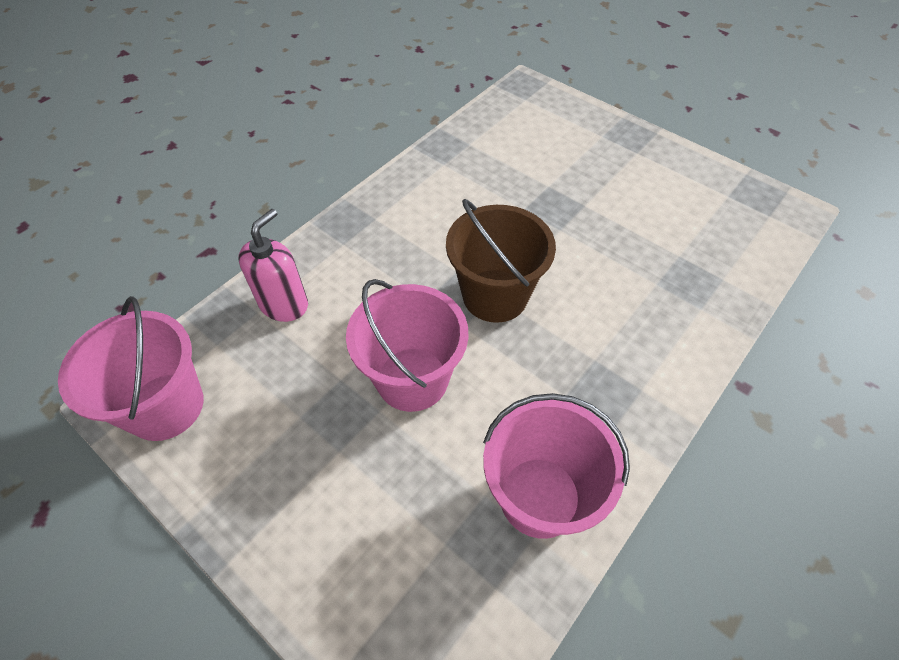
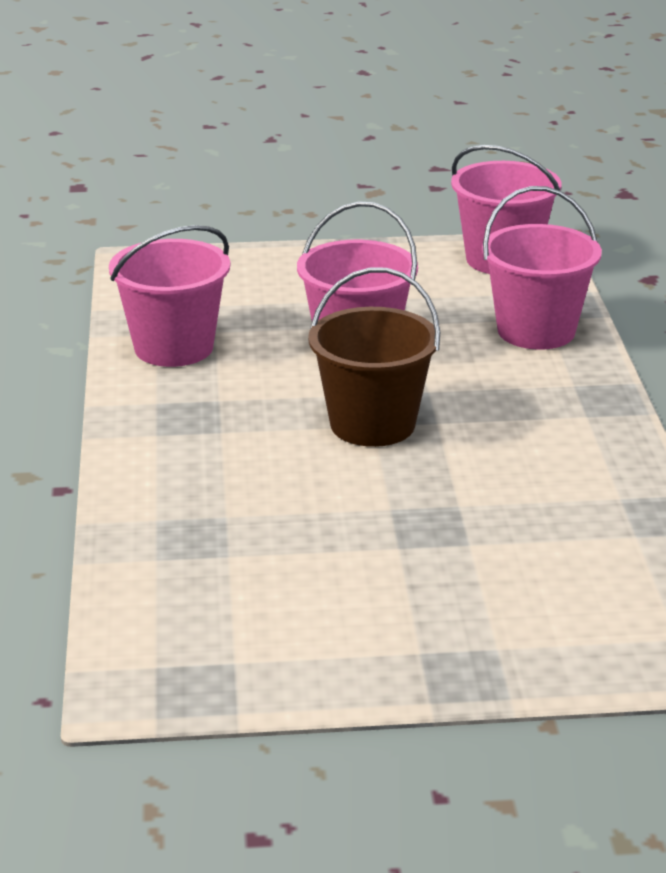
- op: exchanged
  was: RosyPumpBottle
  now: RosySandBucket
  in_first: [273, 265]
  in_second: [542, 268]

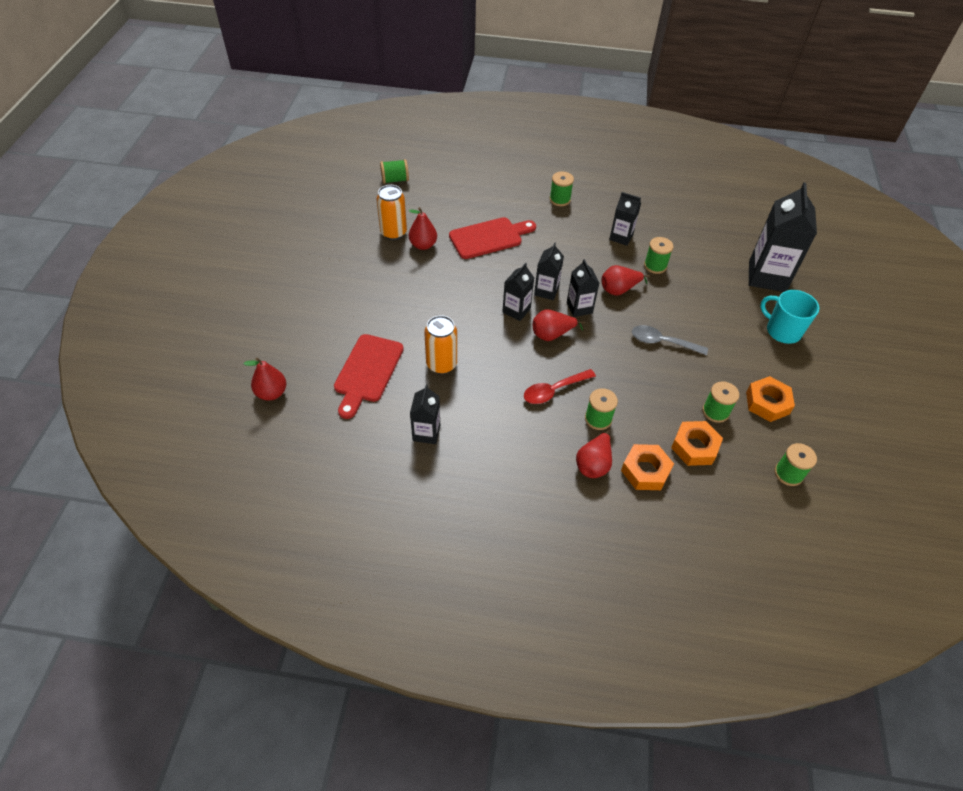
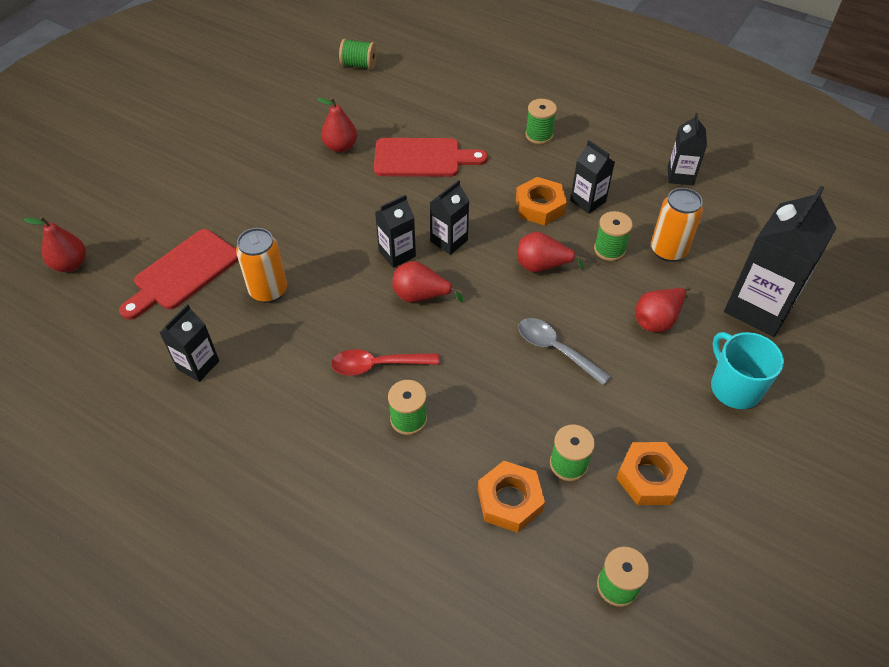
- op: relocated
  was: BrightOrangeCan
  in_first: [392, 212]
  in_second: [677, 225]
- op: relocated
  was: EbonyMilkCarton
  in_first: [583, 288]
  in_second: [687, 149]
- op: relocated
  was: ScarletPear
  in_first: [594, 453]
  in_second: [662, 309]
- op: relocated
  was: BrightOrangeHexNut
  in_first: [647, 467]
  in_second: [541, 201]

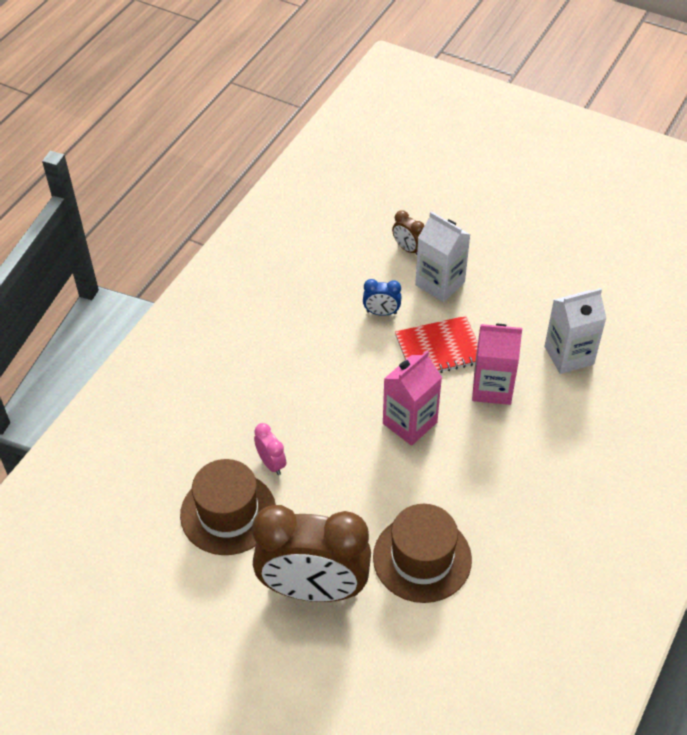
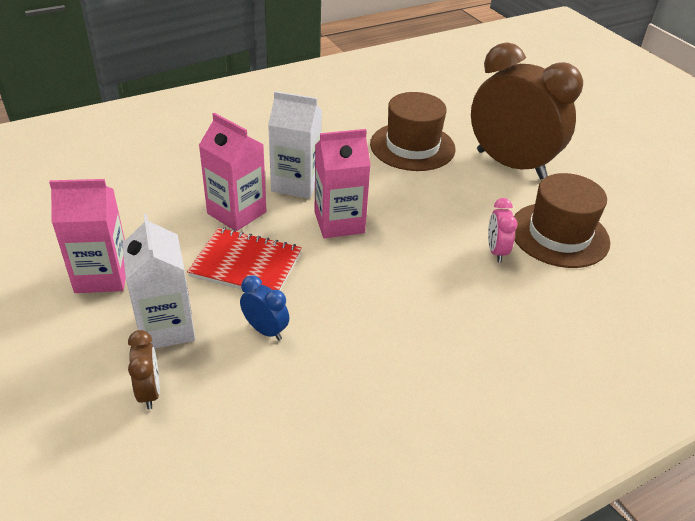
- op: relocated
  was: SnowWhiteMilkCarton
  in_first: [575, 331]
  in_second: [295, 145]
- op: appeared
  now: RosyMilkCarton
  in_second: [87, 236]

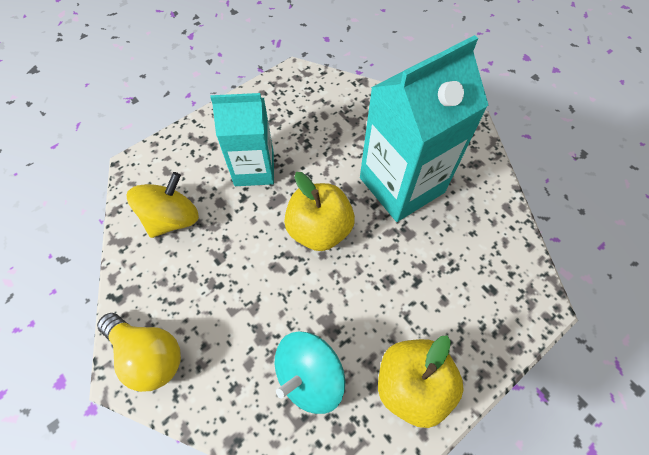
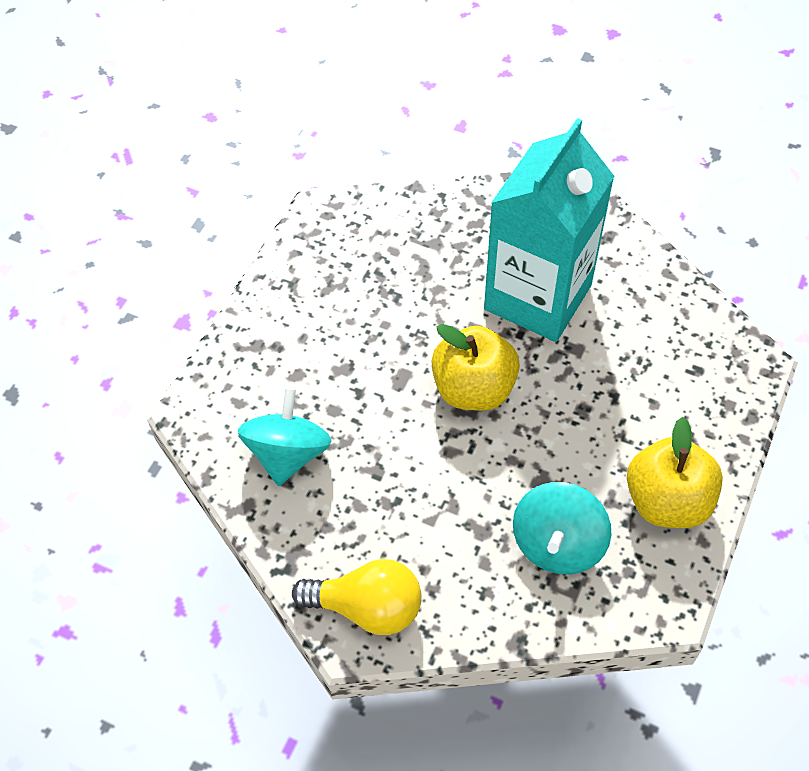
- op: missing
  was: TealMilkCarton
  in_first: [242, 139]
- op: colour
  was: BrightYellowToyTop
  now: TealToyTop
  in_first: [163, 205]
  in_second: [285, 437]

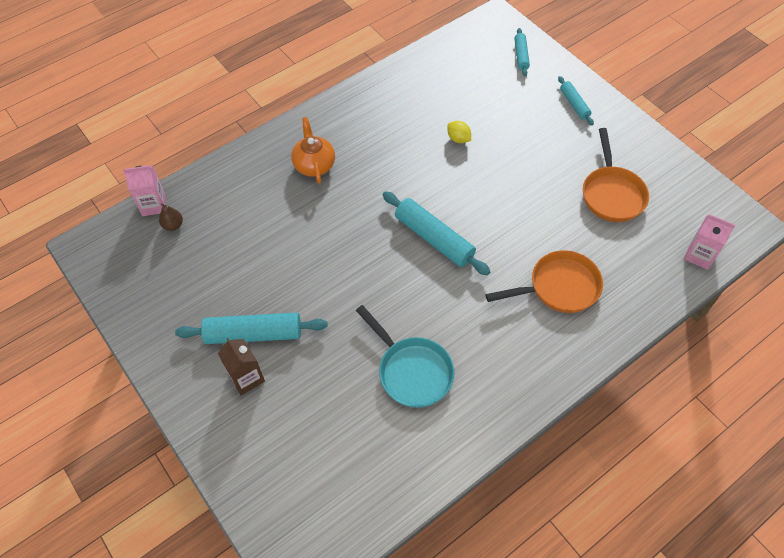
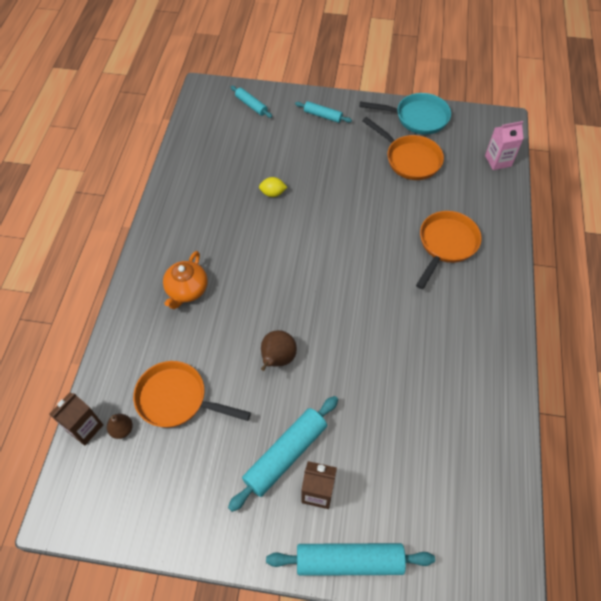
- op: spun
  was: BrightOrangeChinaTeapot
  in_first: [313, 150]
  in_second: [185, 280]
  clockwise: -105
- op: colour
  was: RosyMilkCarton
  now: DarkBrownMilkCarton
  in_first: [144, 190]
  in_second: [76, 419]
- op: relocated
  was: TealPastryRoller
  in_first: [437, 233]
  in_second: [350, 559]
- op: relocated
  was: TealPan
  in_first: [405, 356]
  in_second: [405, 114]
- op: appeared
  now: DarkBrownPear
  in_second: [279, 350]
- op: appeared
  now: BrightOrangePan
  in_second: [192, 394]

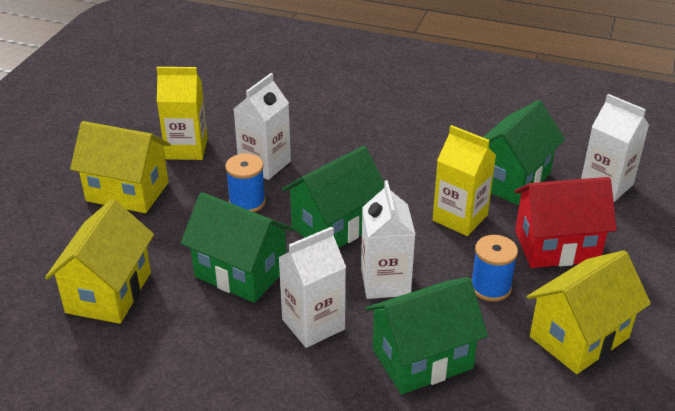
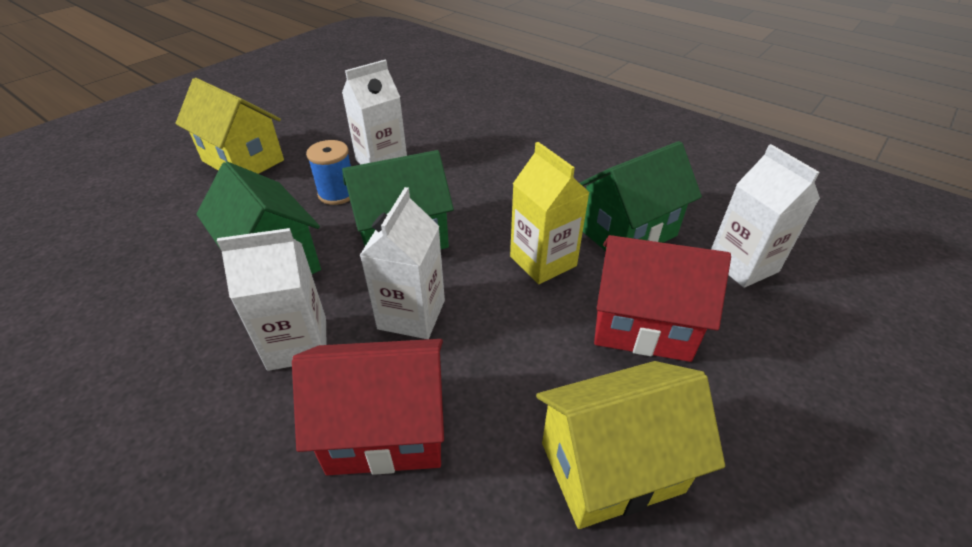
- op: missing
  was: BrightYellowMilkCarton
  in_first: [182, 113]
- op: missing
  was: BrightYellowHouse
  in_first: [99, 261]
- op: missing
  was: BlueSpool
  in_first: [495, 268]
- op: colour
  was: EmeraldHouse
  now: ScarletHouse
  in_first: [426, 335]
  in_second: [368, 407]

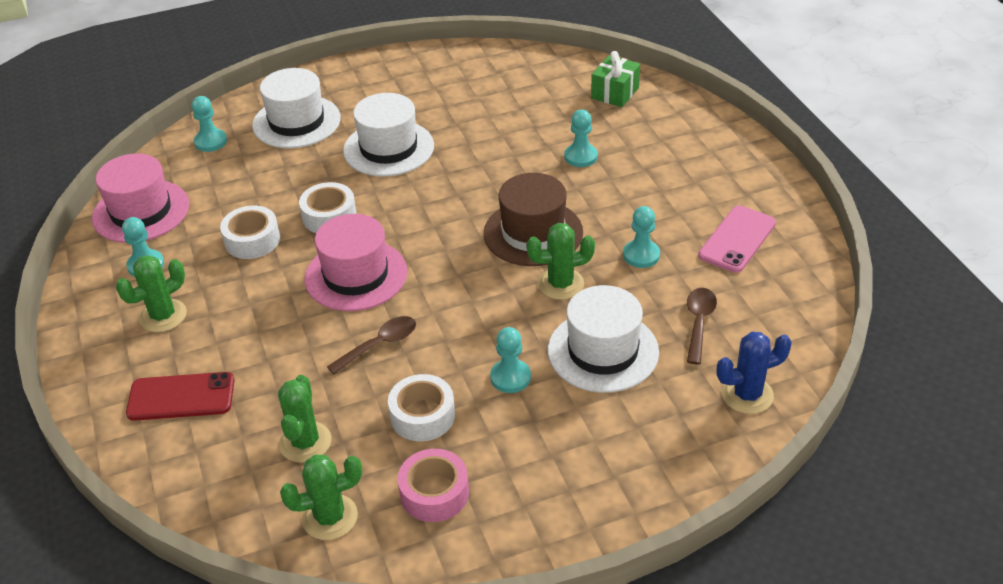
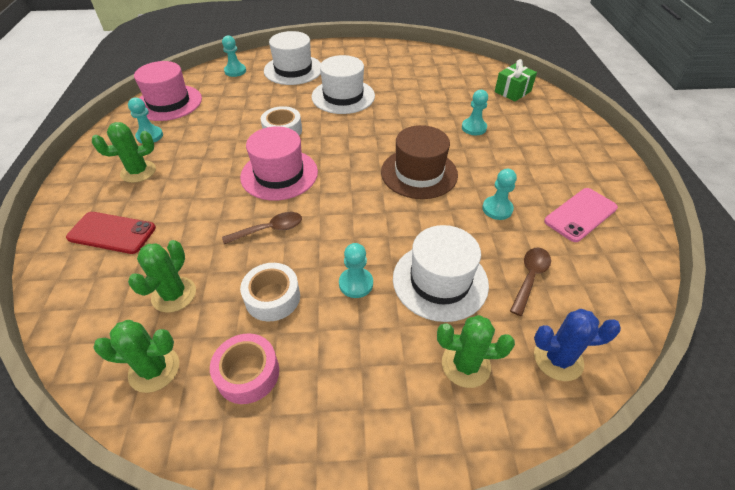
- op: missing
  was: SnowWhiteTape
  in_first: [250, 232]
- op: relocated
  was: EmeraldSaguaroCactus
  in_first: [560, 261]
  in_second: [476, 351]

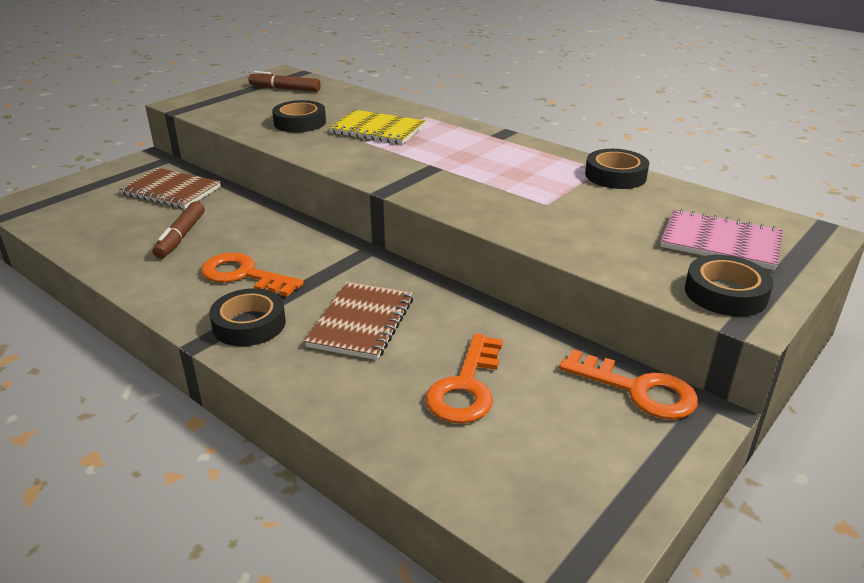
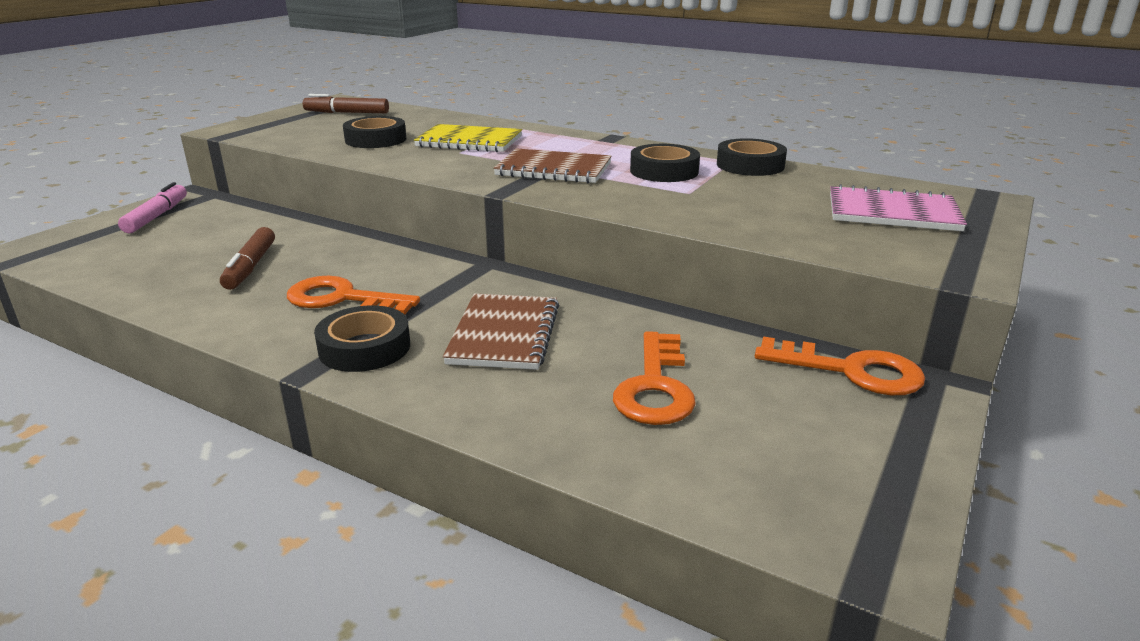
- op: relocated
  was: DarkBrownNotebook
  in_first: [170, 188]
  in_second: [552, 165]
- op: relocated
  was: EbonyTape
  in_first: [729, 285]
  in_second: [665, 163]
- op: appeared
  now: RosyFeltPen
  in_second: [152, 207]

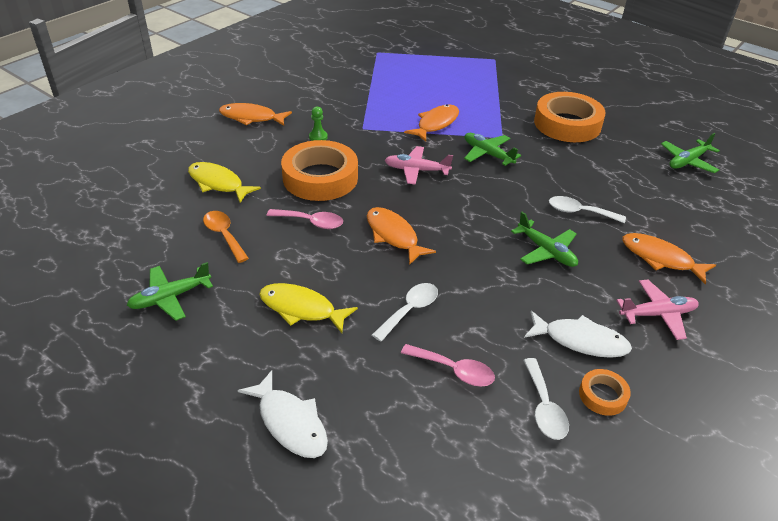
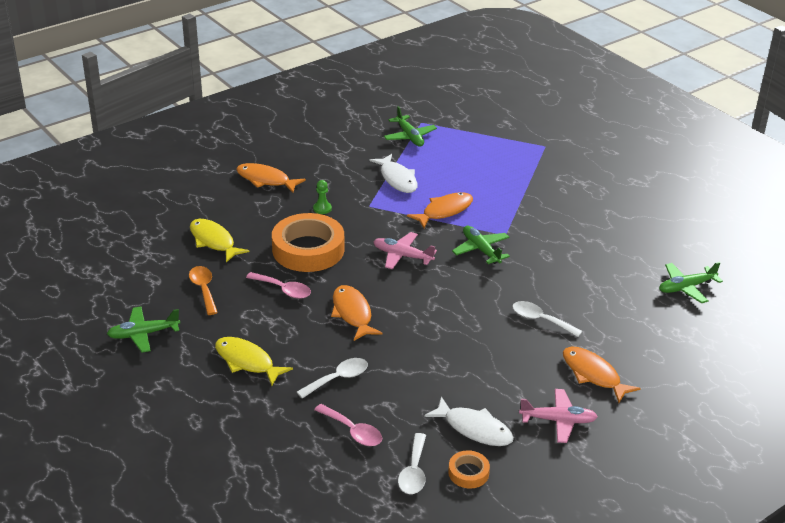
- op: missing
  was: BrightOrangeTape
  in_first: [570, 117]
- op: relocated
  was: EmeraldToyPlane
  in_first: [544, 239]
  in_second: [410, 126]
- op: relocated
  was: SnowWhiteFishFigure
  in_first: [283, 414]
  in_second: [393, 173]

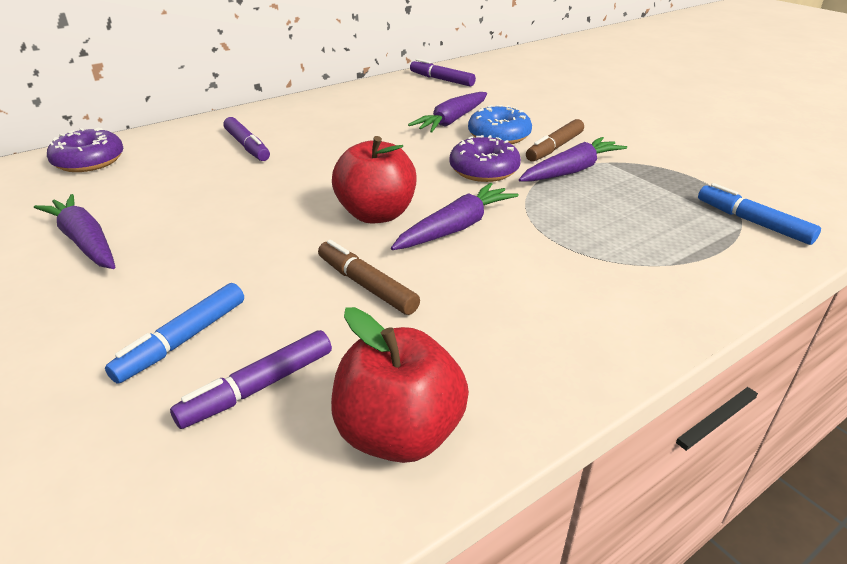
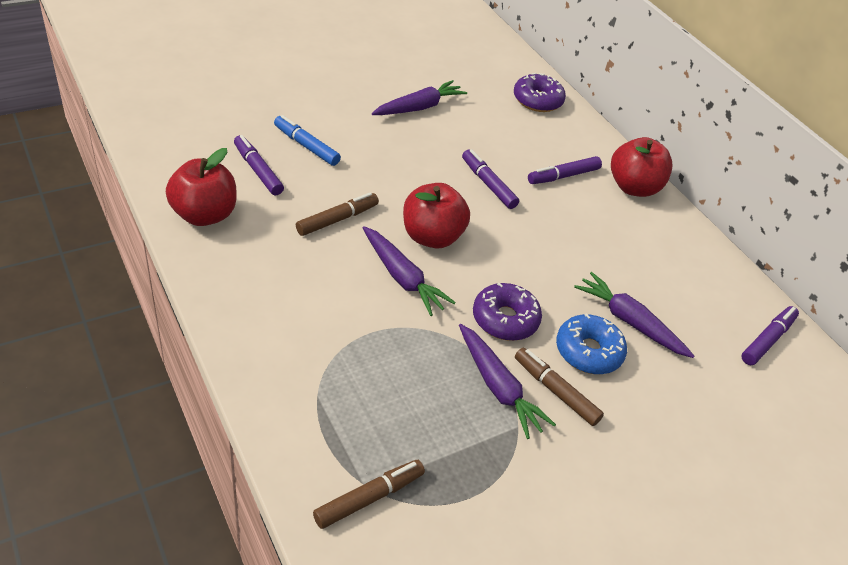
- op: colour
  was: BlueFeltPen
  now: DarkBrownFeltPen
  in_first: [759, 214]
  in_second: [369, 494]
- op: appeared
  now: ScarletToyApple
  in_second: [642, 167]
- op: appeared
  now: PurpleFeltPen
  in_second: [490, 179]

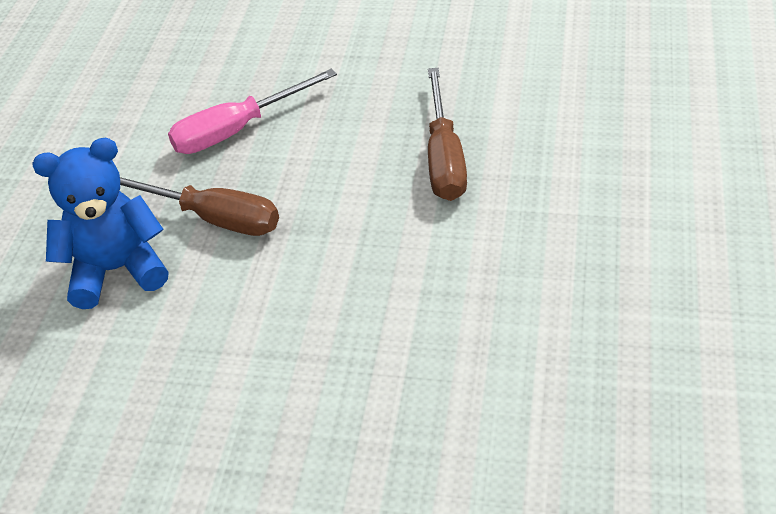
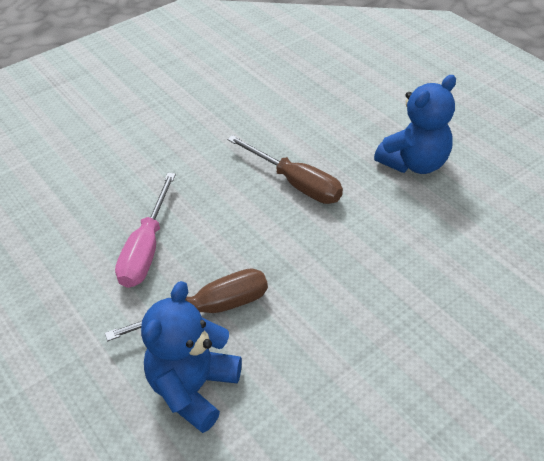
- op: appeared
  now: BlueStuffedBear
  in_second: [415, 124]

